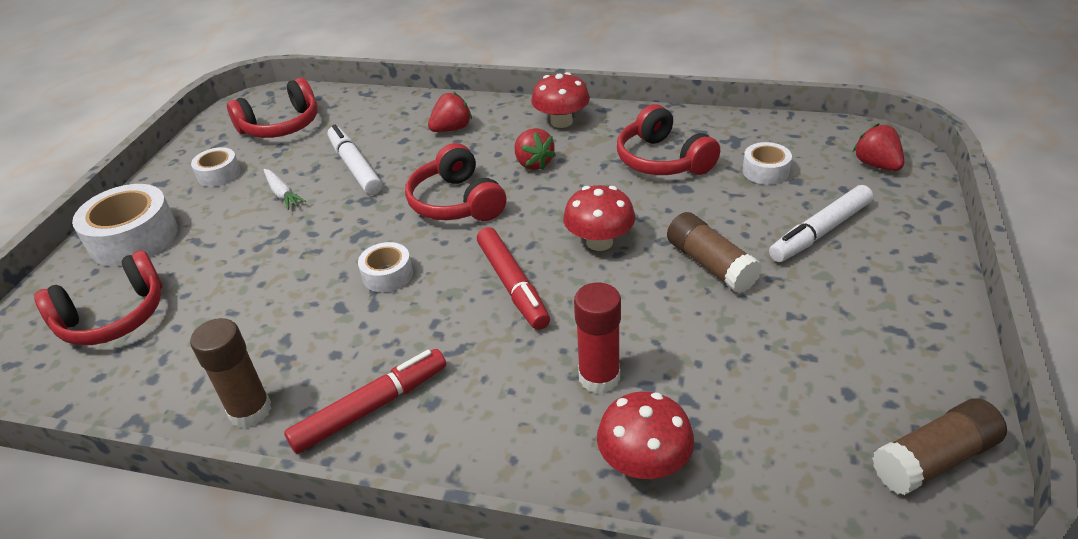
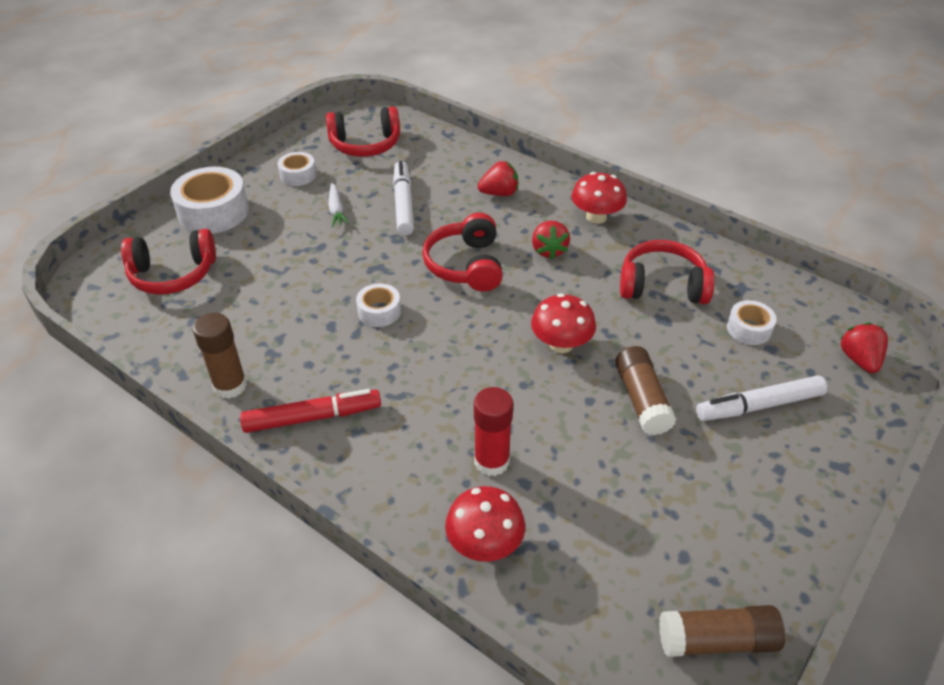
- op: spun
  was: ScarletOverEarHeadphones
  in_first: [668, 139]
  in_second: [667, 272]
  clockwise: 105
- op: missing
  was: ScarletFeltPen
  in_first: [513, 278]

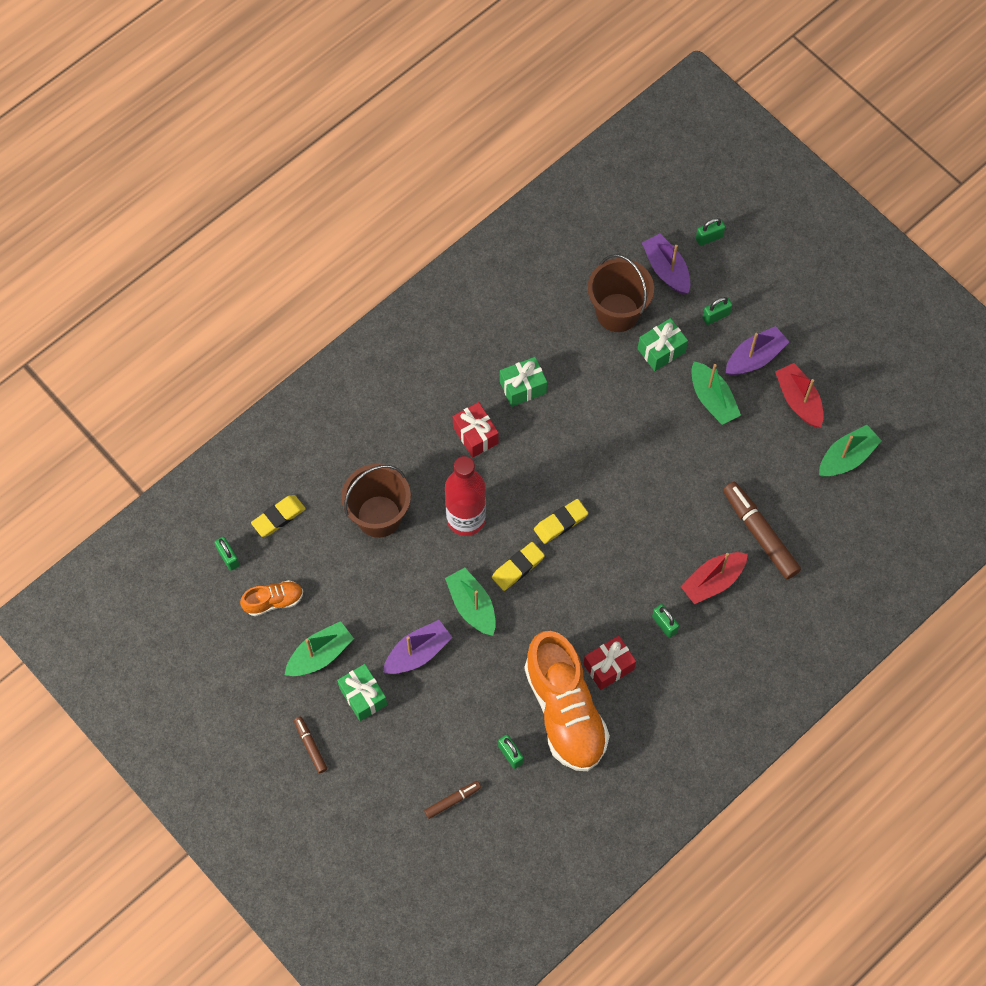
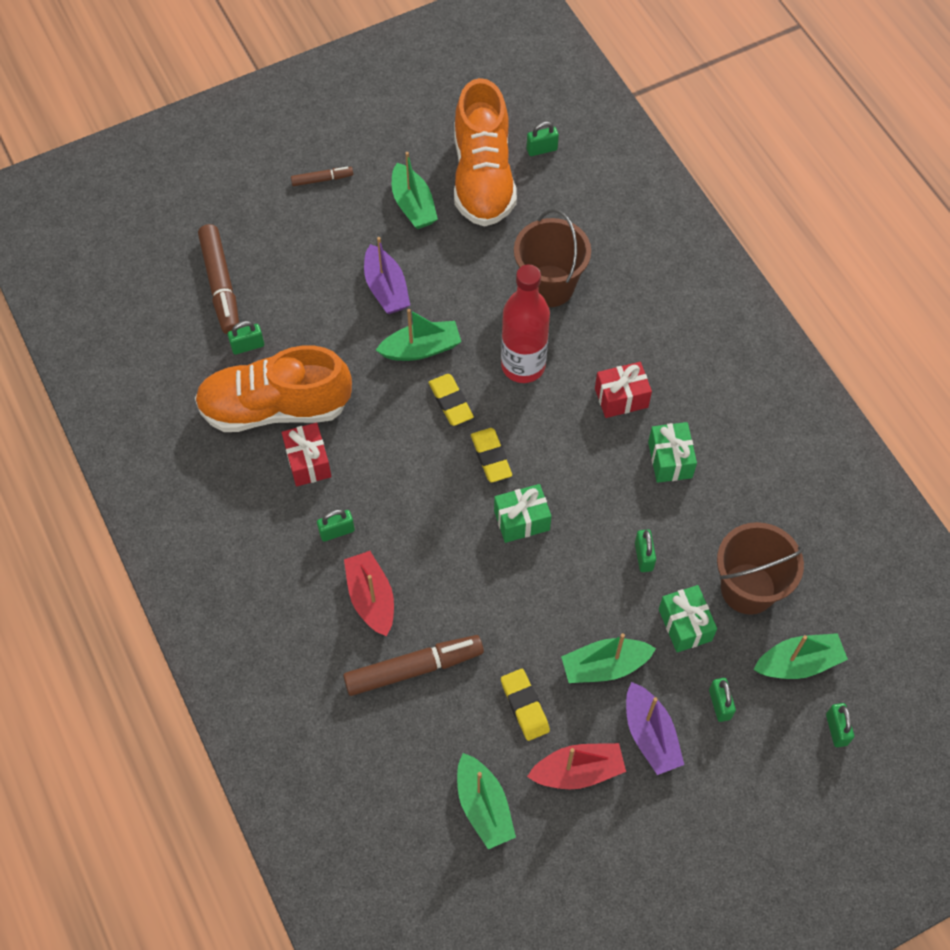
- op: colour
  was: PurpleToyBoat
  now: EmeraldToyBoat
  in_first: [666, 264]
  in_second: [800, 656]
- op: relocated
  was: BrightYellowGumEraser
  in_first: [278, 516]
  in_second: [525, 705]
- op: size
  was: BrightOrangeLaceUpShoe
  in_first: [271, 598]
  in_second: [485, 152]
  ratio: 2.17
- op: relocated
  was: EmeraldWrappedGift
  in_first: [362, 692]
  in_second: [523, 513]
- op: size
  was: DarkBrownFeltPen
  in_first: [452, 800]
  in_second: [218, 279]
  ratio: 1.92
- op: appeared
  now: EmeraldSmallLock
  in_second: [645, 551]

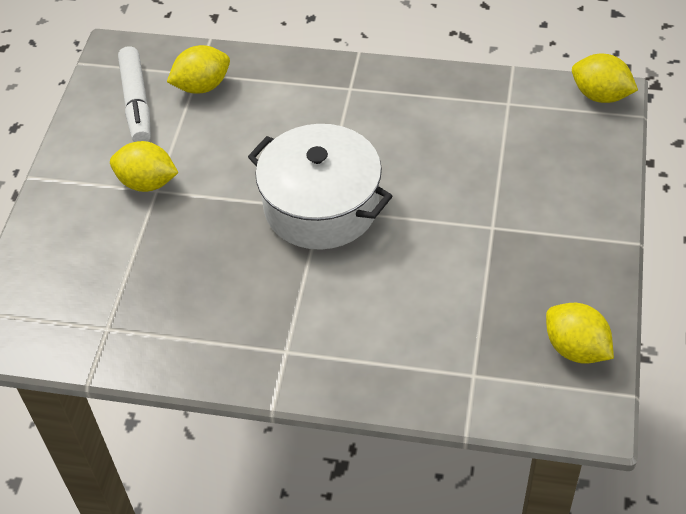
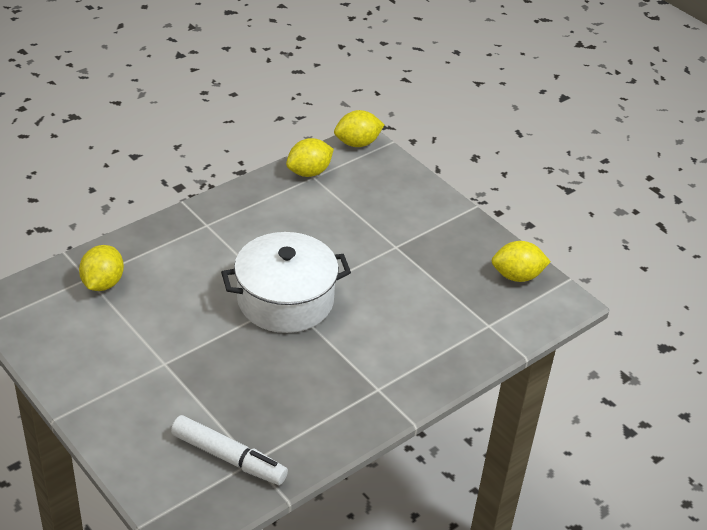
- op: relocated
  was: SnowWhiteFeltPen
  in_first: [134, 94]
  in_second: [229, 450]
- op: relocated
  was: BrightYellowToyLemon
  in_first: [144, 166]
  in_second: [310, 157]

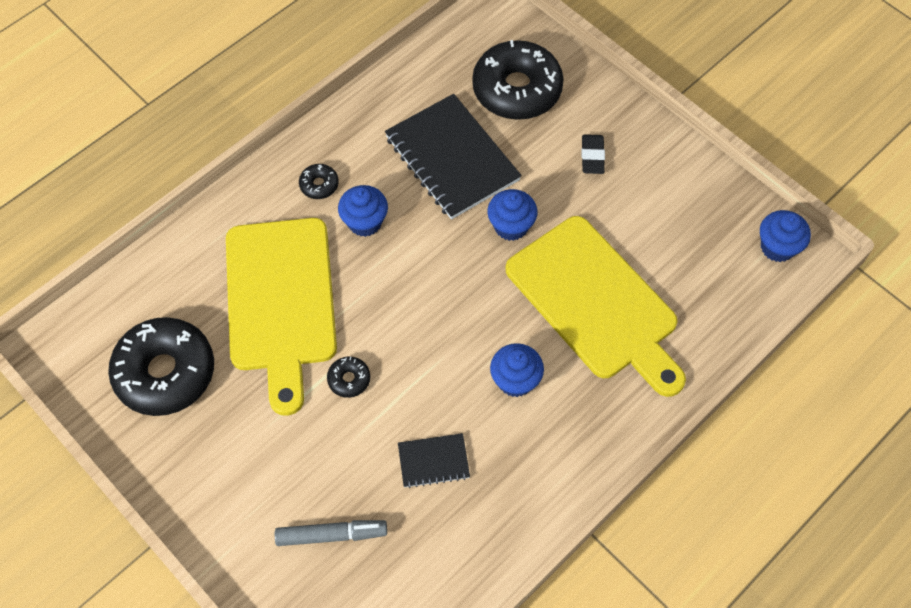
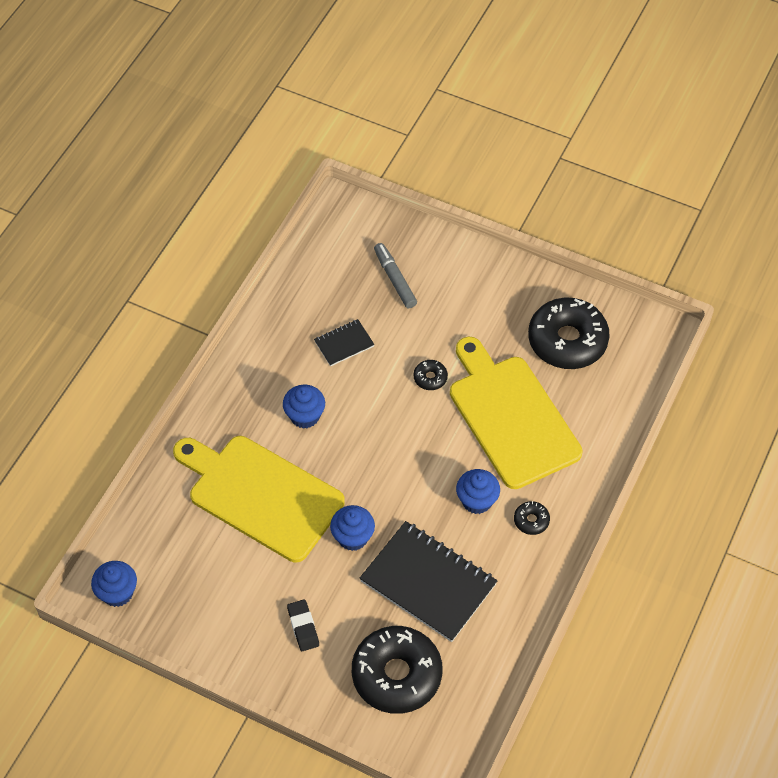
- op: spun
  was: GrayFeltPen
  in_first: [331, 533]
  in_second: [395, 275]
  clockwise: 90

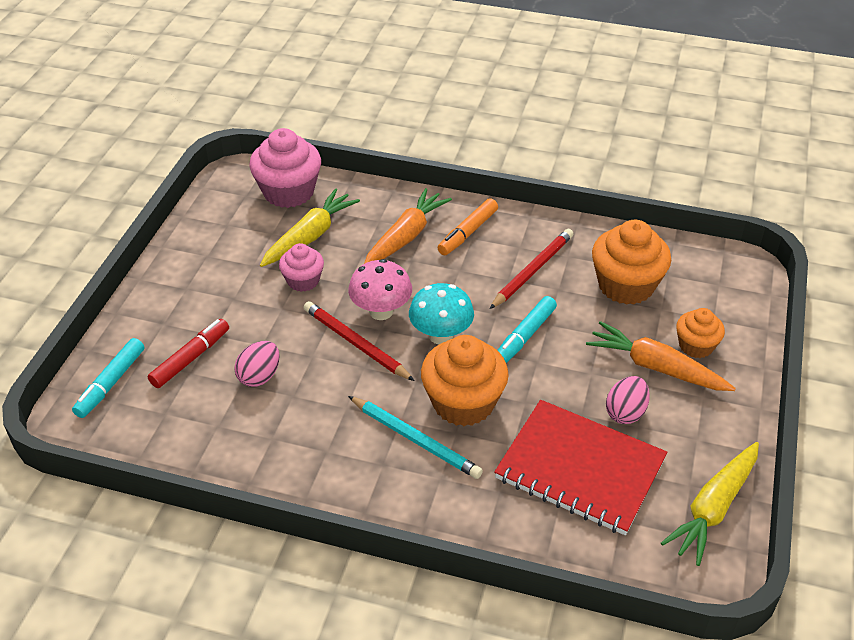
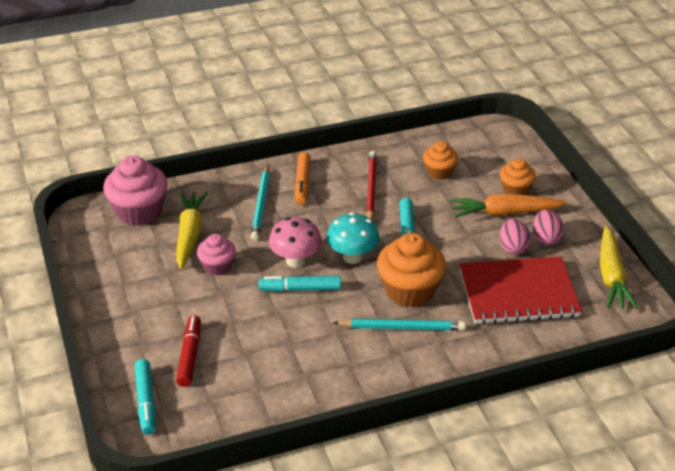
- op: exchanged
  was: BrightOrangeRootVegetable
  now: TealPencil
  in_first: [408, 226]
  in_second: [260, 203]
- op: size
  was: BrightOrangeCupcake
  in_first: [631, 262]
  in_second: [440, 160]
  ratio: 0.58
- op: exchanged
  was: ScarletPencil
  now: TealFeltPen
  in_first: [359, 341]
  in_second: [300, 284]
- op: relocated
  was: RosyToyEgg
  in_first: [257, 364]
  in_second: [548, 227]

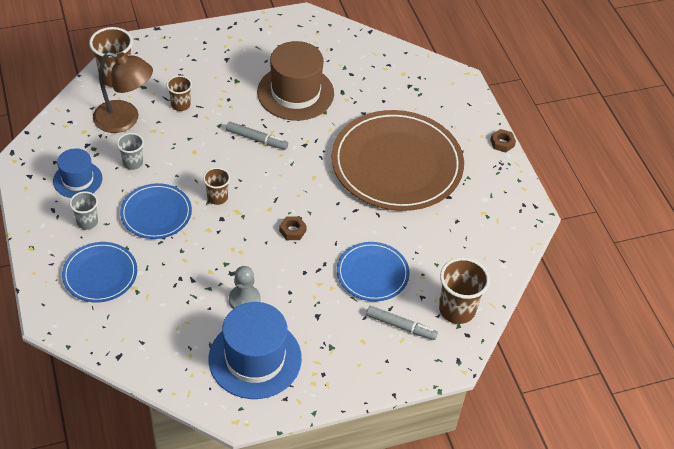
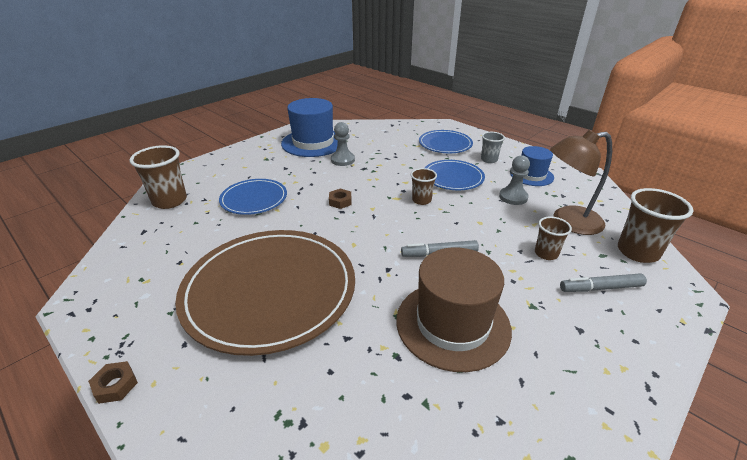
- op: exchanged
  was: GrayBeaker
  now: GrayGamePawn
  in_first: [130, 151]
  in_second: [514, 180]
- op: relocated
  was: GrayFeltPen
  in_first: [402, 323]
  in_second: [603, 282]

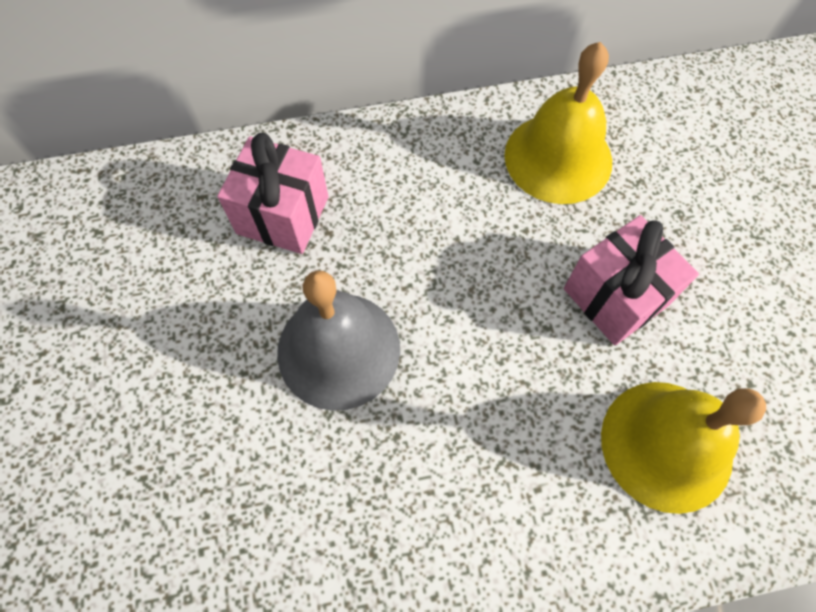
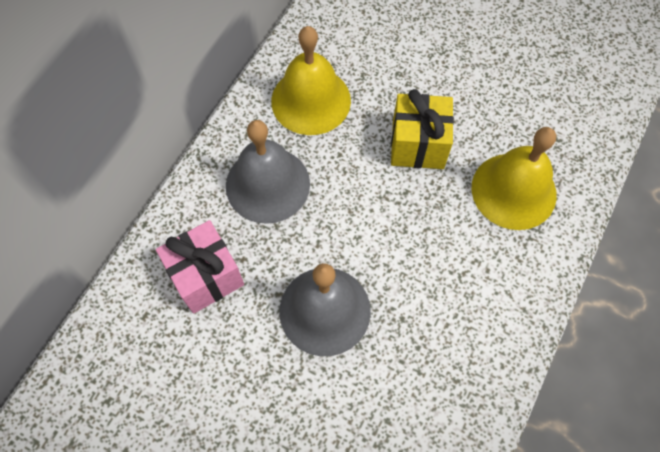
- op: colour
  was: RosyWrappedGift
  now: BrightYellowWrappedGift
  in_first: [631, 280]
  in_second: [422, 129]
- op: appeared
  now: GrayHandBell
  in_second: [268, 172]

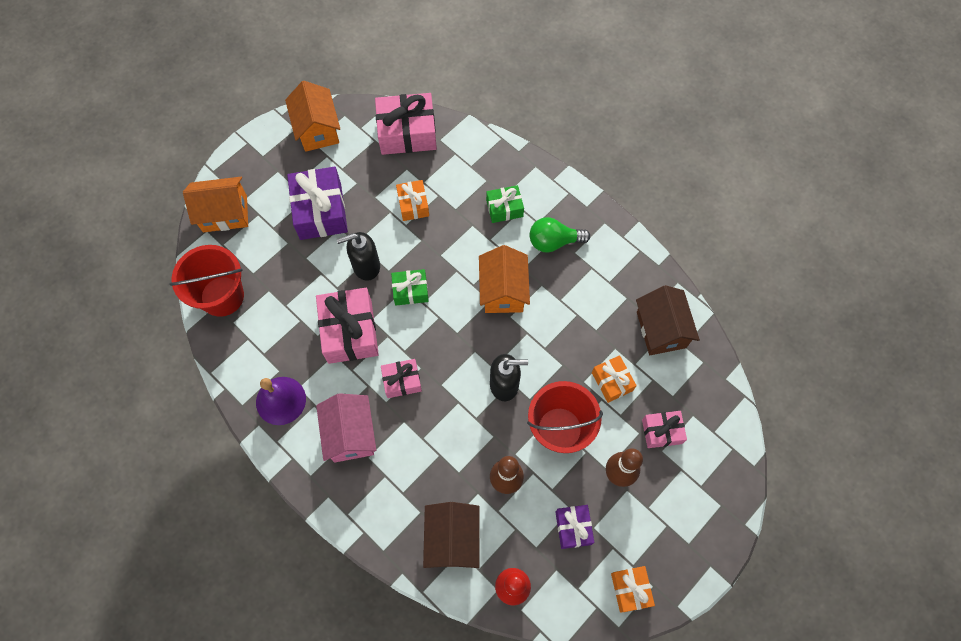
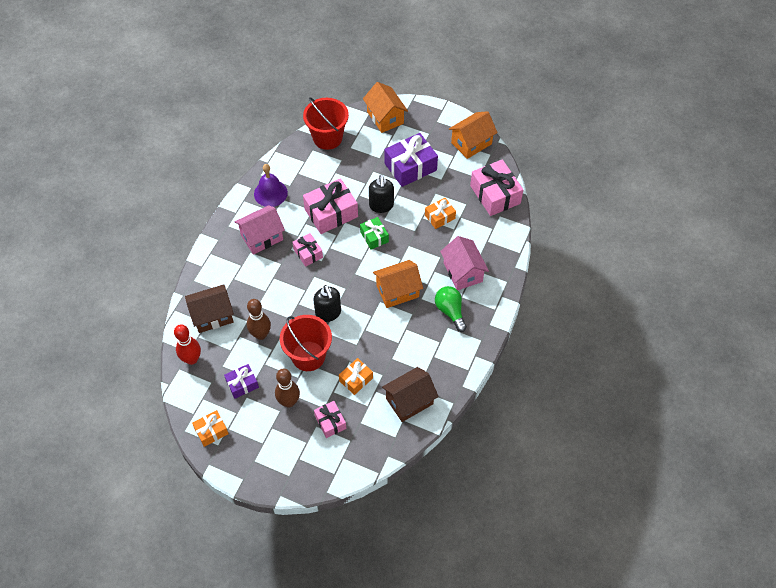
- op: exchanged
  was: EmeraldWrappedGift
  now: RosyHouse
  in_first: [505, 204]
  in_second: [464, 263]
- op: spun
  was: EbonyPumpBottle
  in_first: [358, 256]
  in_second: [381, 194]
  clockwise: -150

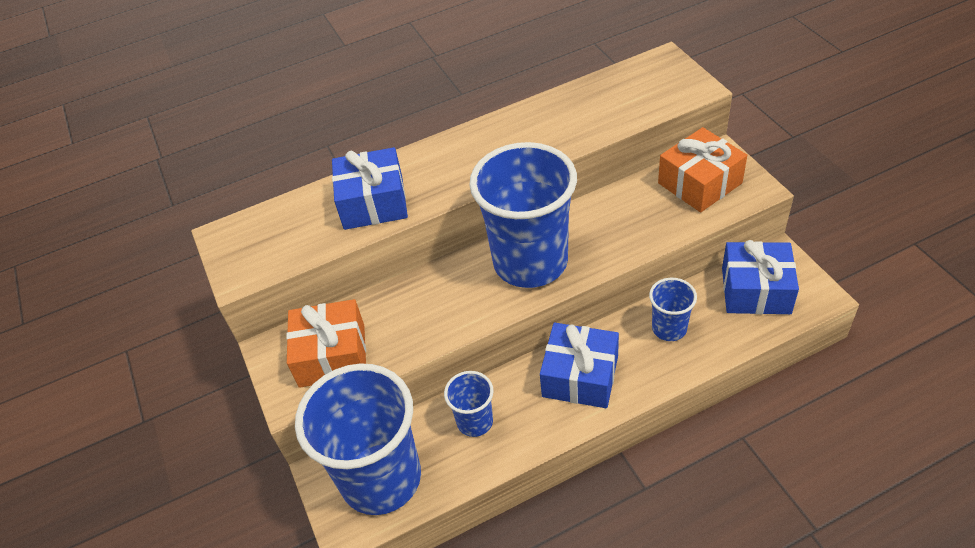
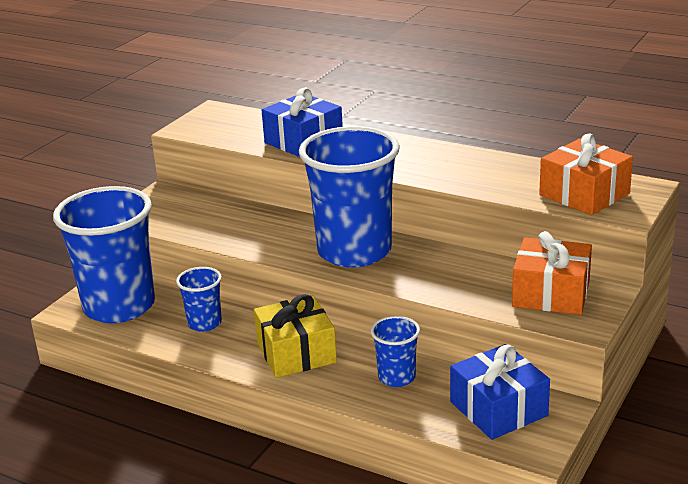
- op: relocated
  was: BrightOrangeWrappedGift
  in_first: [326, 343]
  in_second: [586, 174]
- op: colour
  was: BlueWrappedGift
  now: BrightYellowWrappedGift
  in_first: [579, 365]
  in_second: [295, 336]

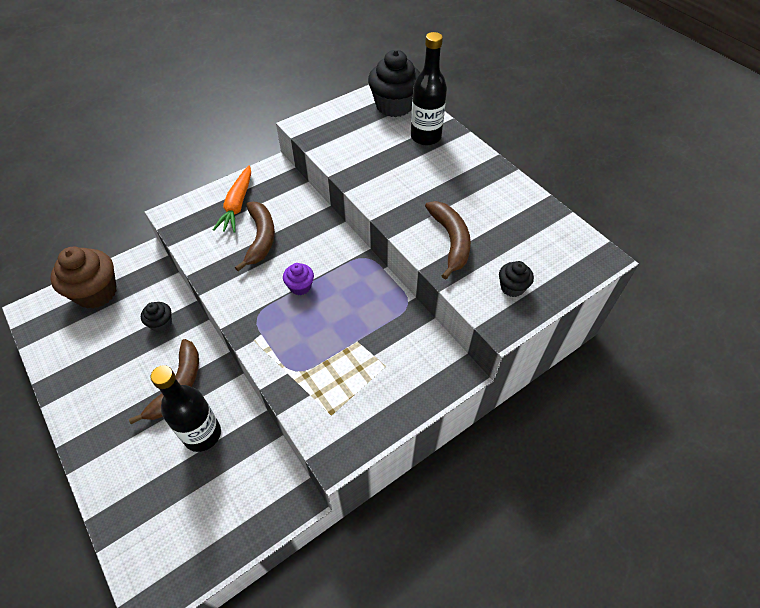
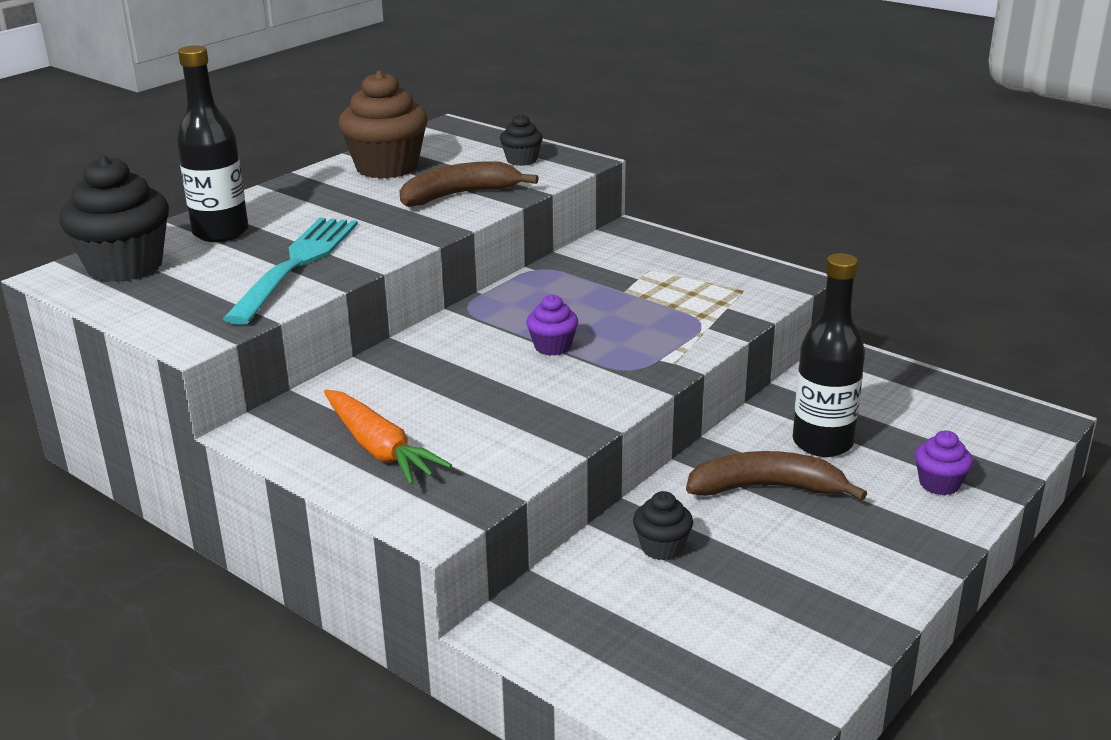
- op: spun
  was: BrightOrangeRootVegetable
  in_first: [232, 199]
  in_second: [388, 437]
  clockwise: 60
- op: missing
  was: DarkBrownToyBanana
  in_first: [255, 236]
- op: relocated
  was: DarkBrownCupcake
  in_first: [83, 278]
  in_second: [383, 125]
- op: appeared
  now: TealDinnerFork
  in_second: [290, 271]
- op: appeared
  now: PurpleCupcake
  in_second: [944, 462]

